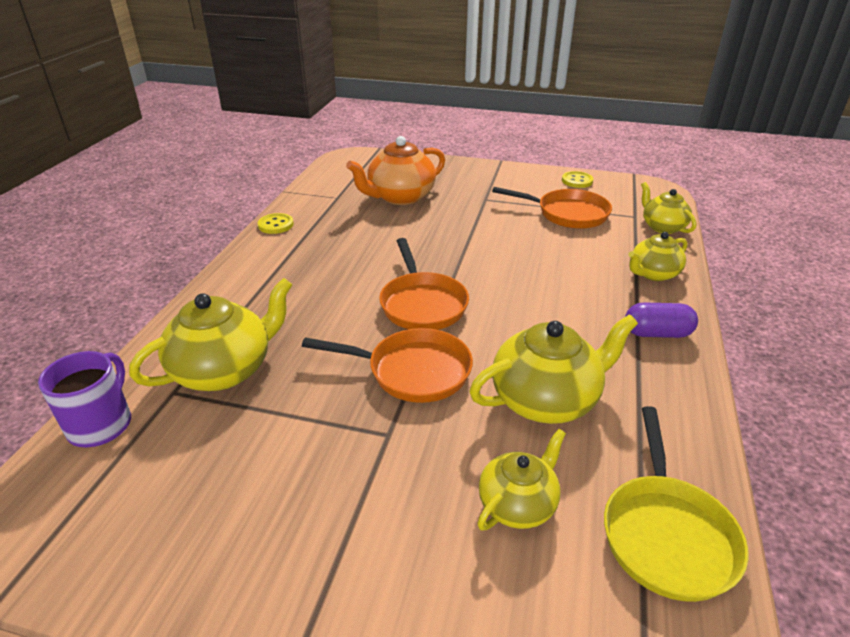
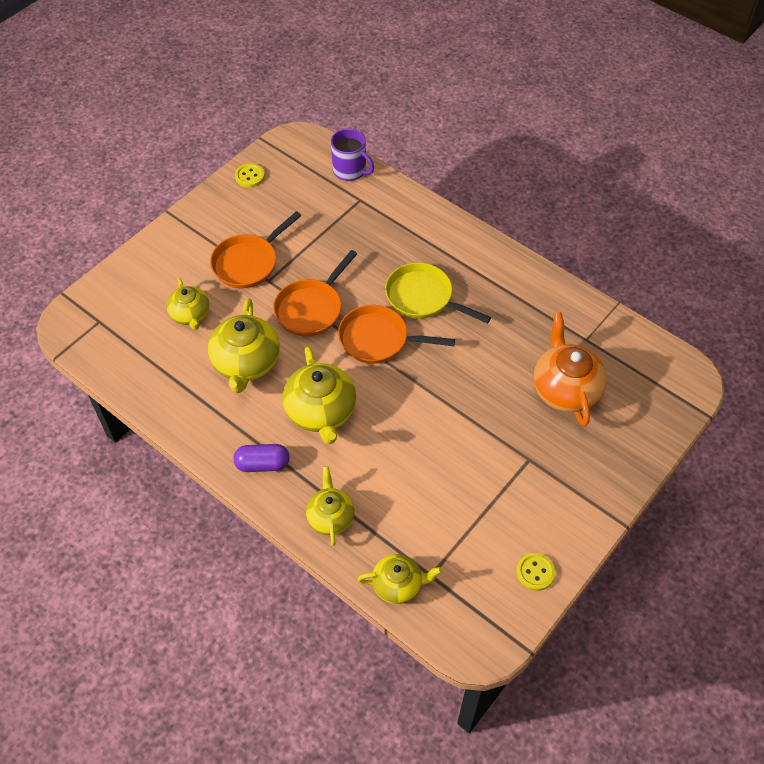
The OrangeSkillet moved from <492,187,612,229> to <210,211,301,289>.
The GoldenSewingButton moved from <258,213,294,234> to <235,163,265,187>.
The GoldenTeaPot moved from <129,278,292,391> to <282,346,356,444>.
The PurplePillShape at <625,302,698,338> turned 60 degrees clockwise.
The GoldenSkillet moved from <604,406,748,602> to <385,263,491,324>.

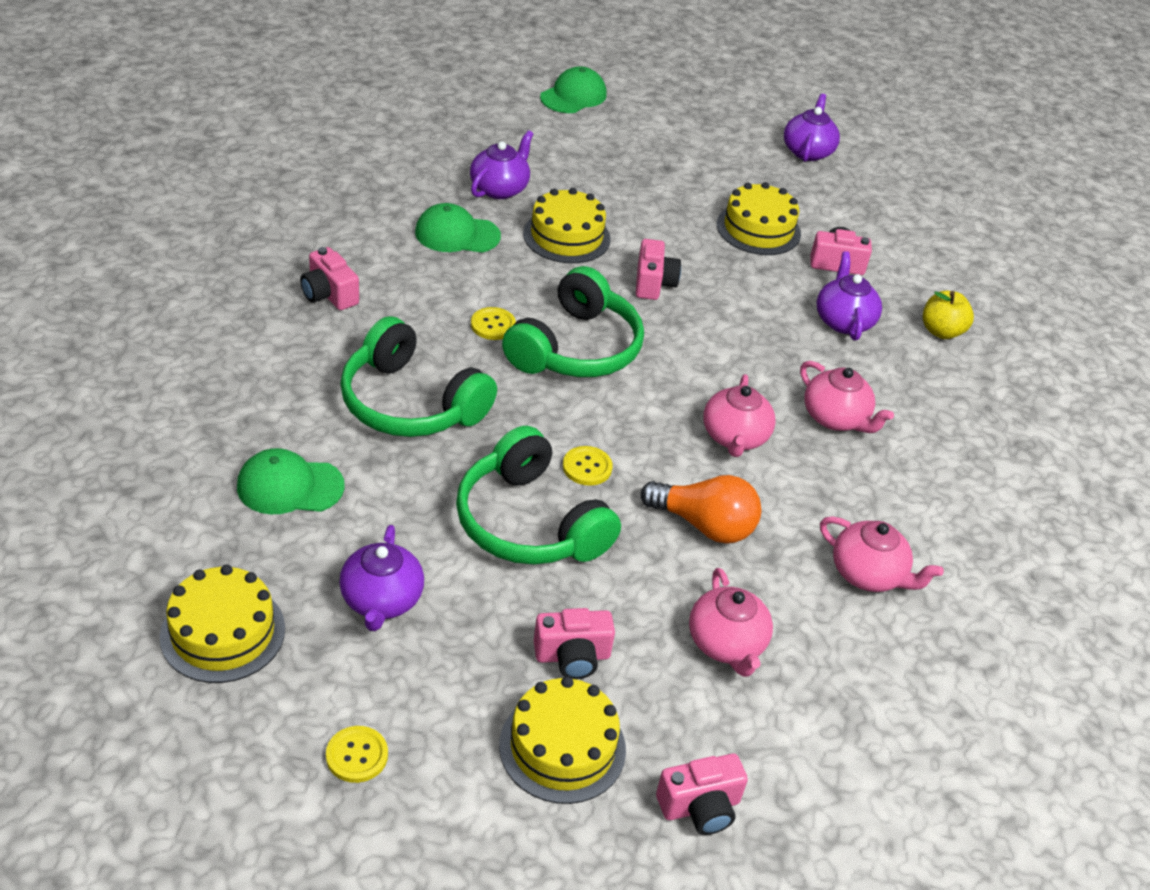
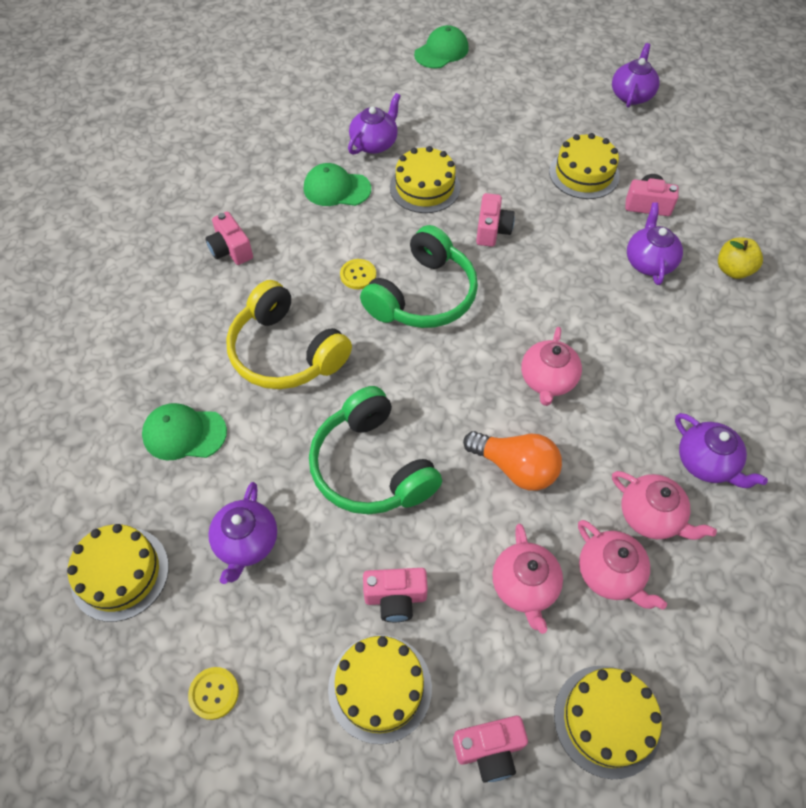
The EmeraldOverEarHeadphones at <340,316,497,437> became the GoldenOverEarHeadphones at <226,280,352,389>.
The PinkTeaPot moved from <800,361,894,433> to <578,520,667,609>.
The GoldenSewingButton at <563,446,613,486> disappeared.
The PurpleTeaPot at <675,413,768,488> appeared.
The GoldenCake at <554,666,662,779> appeared.

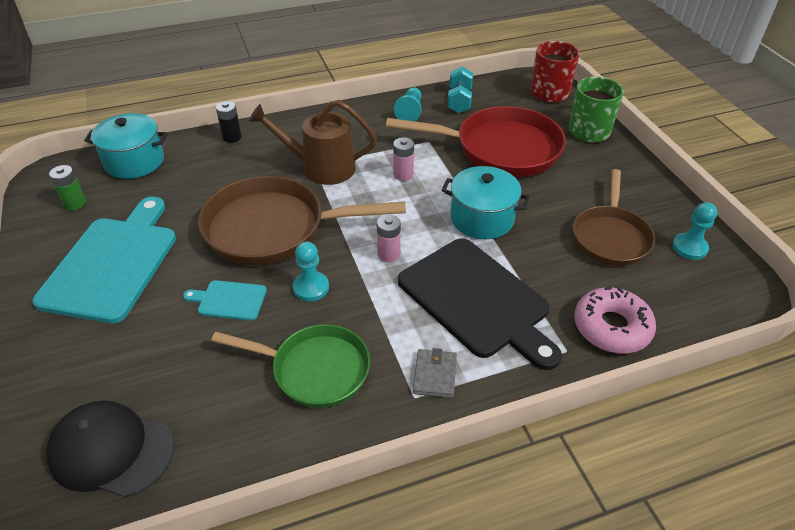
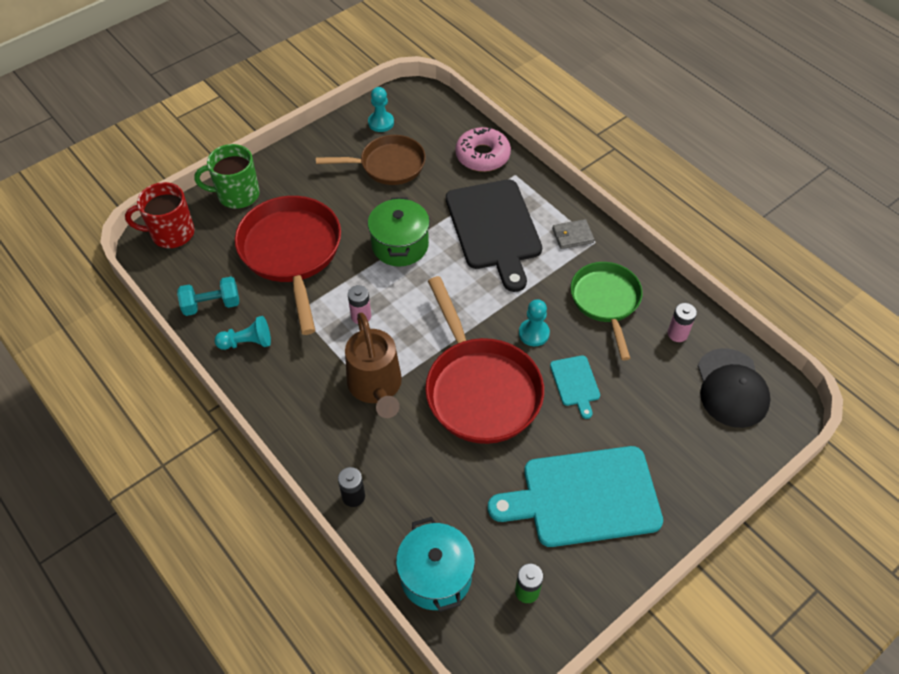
The TealStockpot at <442,166,530,239> became the EmeraldStockpot at <368,197,430,266>.
The DarkBrownSkillet at <198,176,406,265> became the RedSkillet at <425,276,544,444>.
The PinkAaBattery moved from <377,215,401,262> to <668,303,697,342>.
The JetBlackChoppingBoard at <398,238,562,370> turned 135 degrees clockwise.

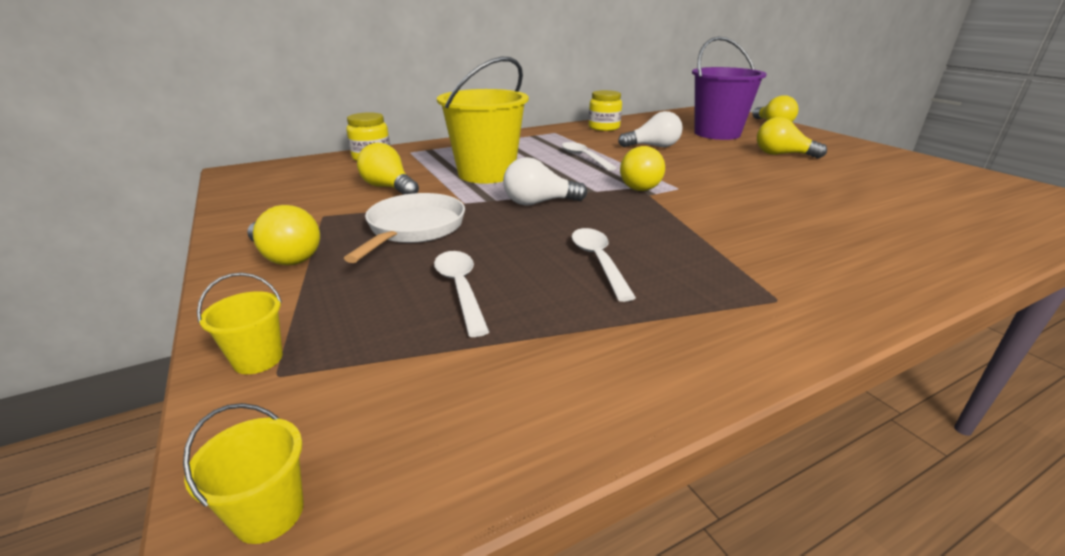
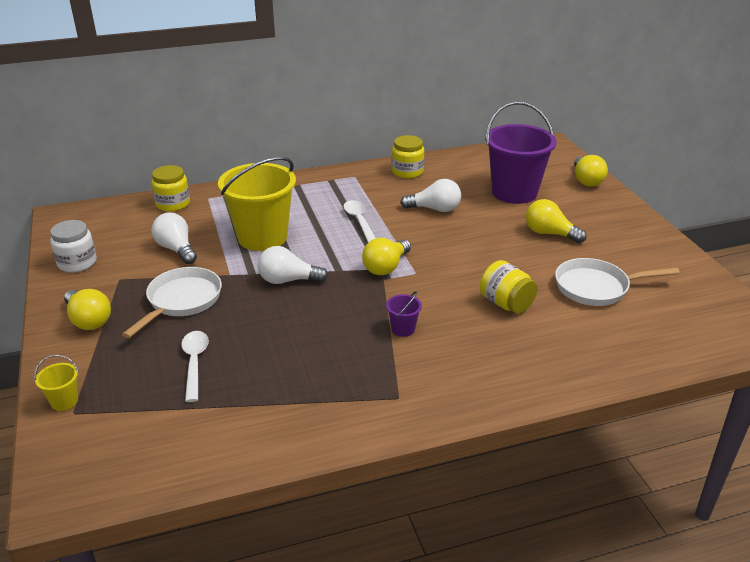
The GoldenLightBulb at <357,143,419,195> became the WhiteLightBulb at <151,213,197,264>.
The WhiteTeaspoon at <572,228,636,302> disappeared.
The GoldenSandBucket at <183,403,304,544> disappeared.
The WhiteJar at <50,220,97,272> appeared.
The WhiteSkillet at <555,258,680,306> appeared.
The GoldenJar at <480,260,538,314> appeared.
The PurpleSandBucket at <386,291,422,337> appeared.

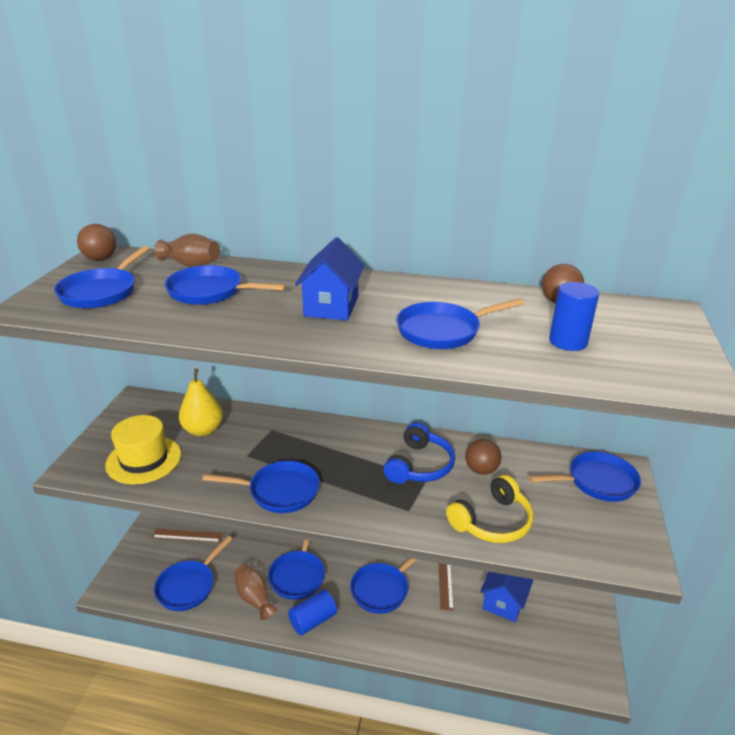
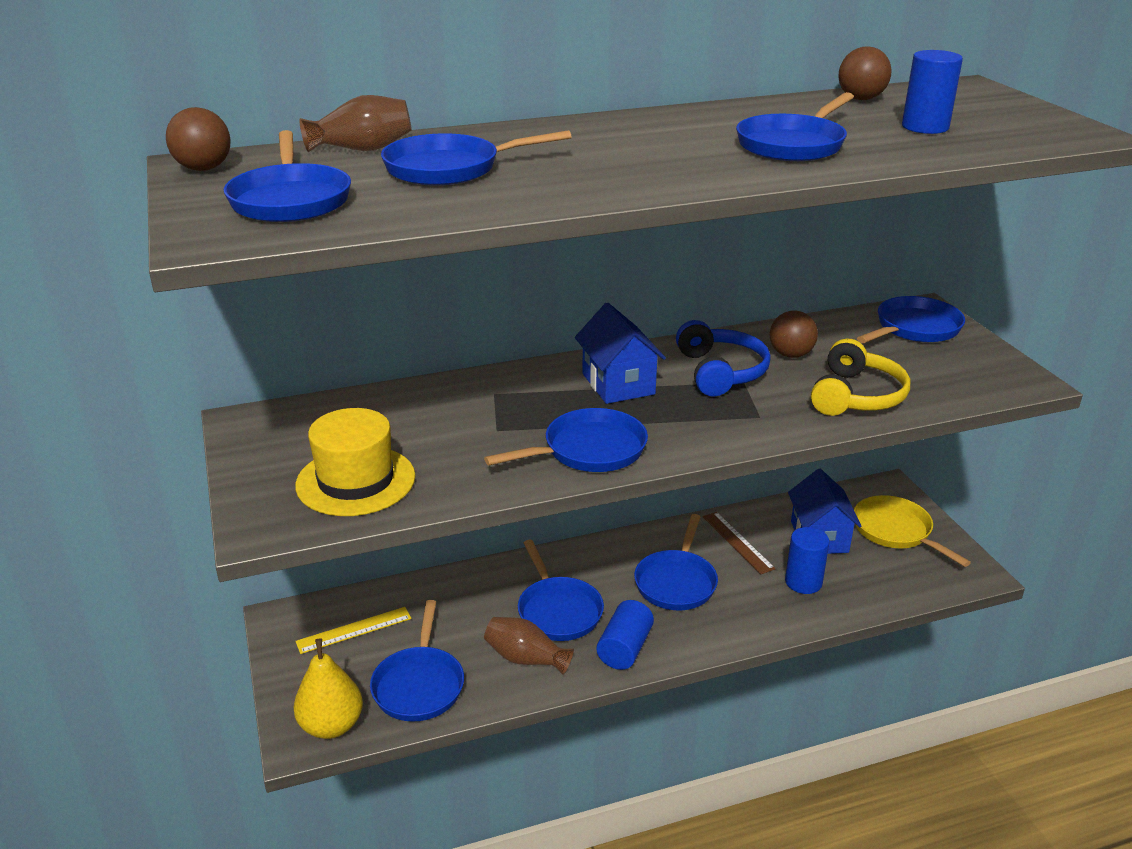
The RoyalBlueHouse moved from <295,237,365,321> to <575,303,666,404>.
The GoldenPear moved from <179,369,223,436> to <294,638,363,739>.
The DarkBrownMeasuringStick at <152,529,223,542> became the GoldenMeasuringStick at <295,607,411,654>.
The GoldenSkillet at <854,495,971,567> appeared.
The RoyalBlueCylinderShape at <785,527,830,594> appeared.

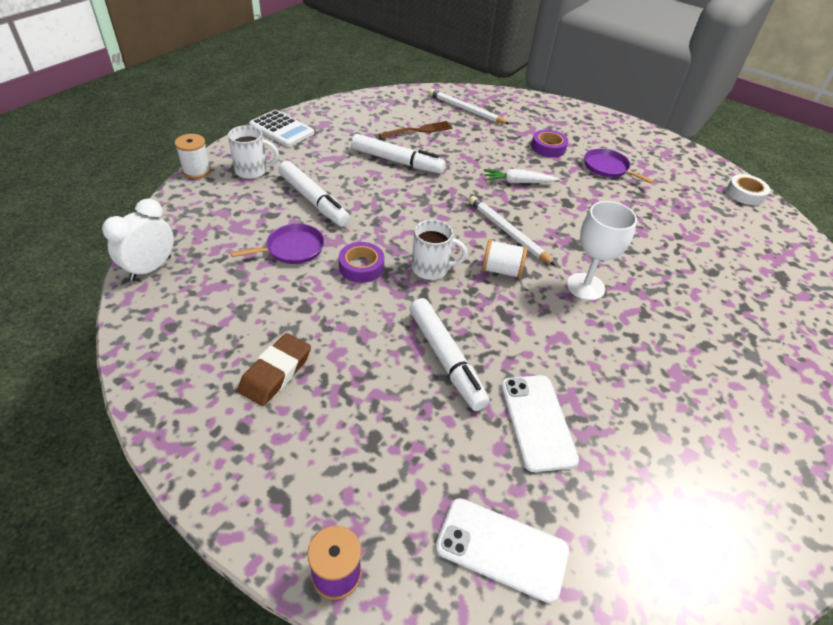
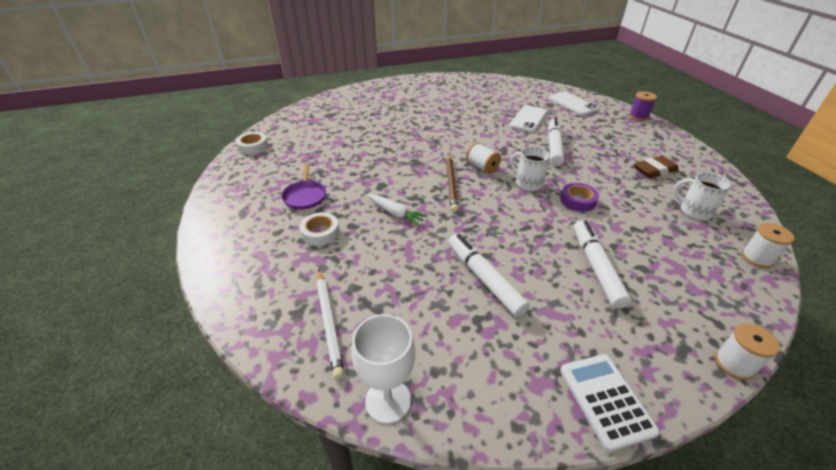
The DarkBrownTableFork at <378,121,452,139> disappeared.
The WhiteMug moved from <228,125,279,179> to <674,172,731,220>.
The PurpleRollOfTape at <531,130,568,158> became the WhiteRollOfTape at <300,212,339,246>.
The WhitePencil at <469,196,556,266> became the DarkBrownPencil at <446,154,458,212>.
The WhiteAlarmClock at <102,198,174,281> was replaced by the WhiteSpool at <741,223,794,268>.
The WhiteGoblet moved from <567,201,637,301> to <351,314,416,424>.
The PurpleSkillet at <230,224,324,264> disappeared.

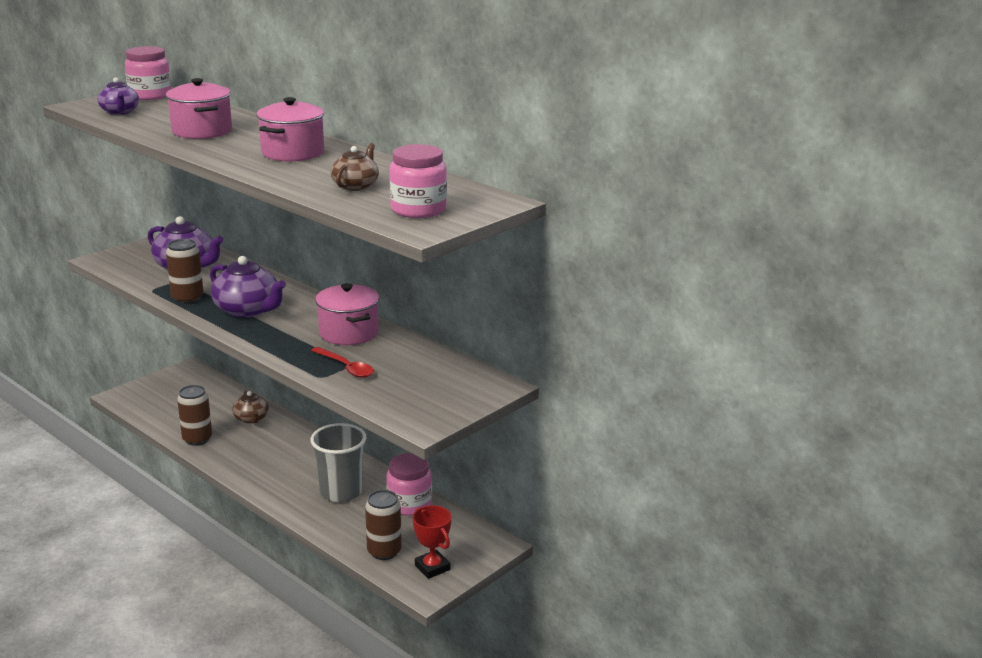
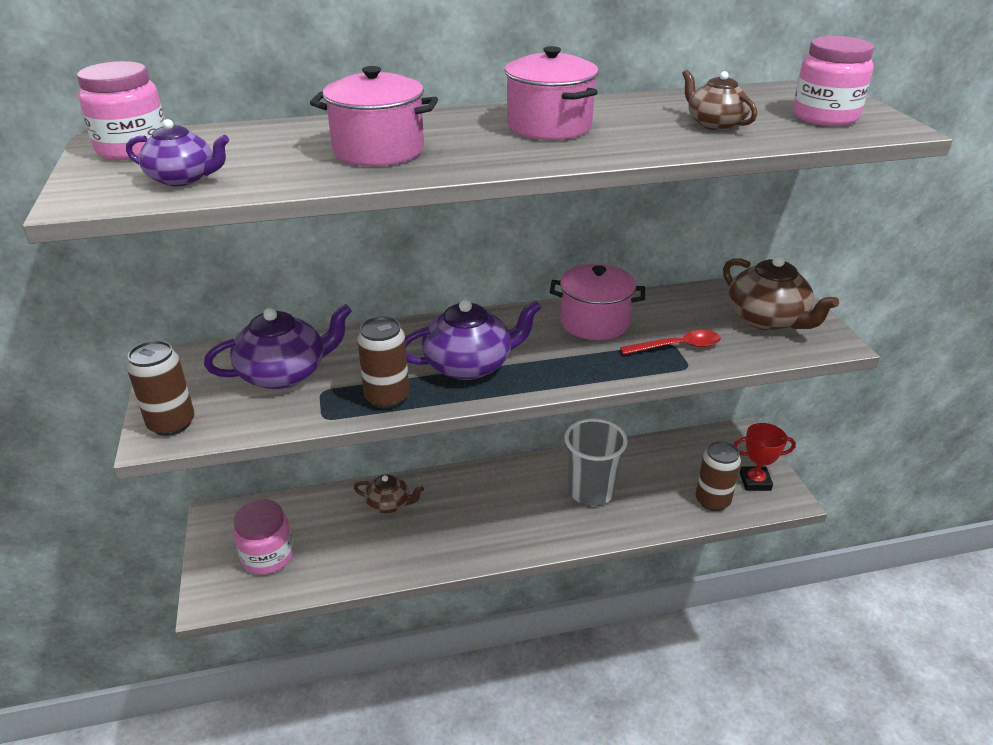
The DarkBrownCan moved from <177,385,212,446> to <127,340,195,436>.
The PinkJar moved from <386,453,432,516> to <233,499,294,575>.
The DarkBrownTeaPot at <723,255,839,331> appeared.

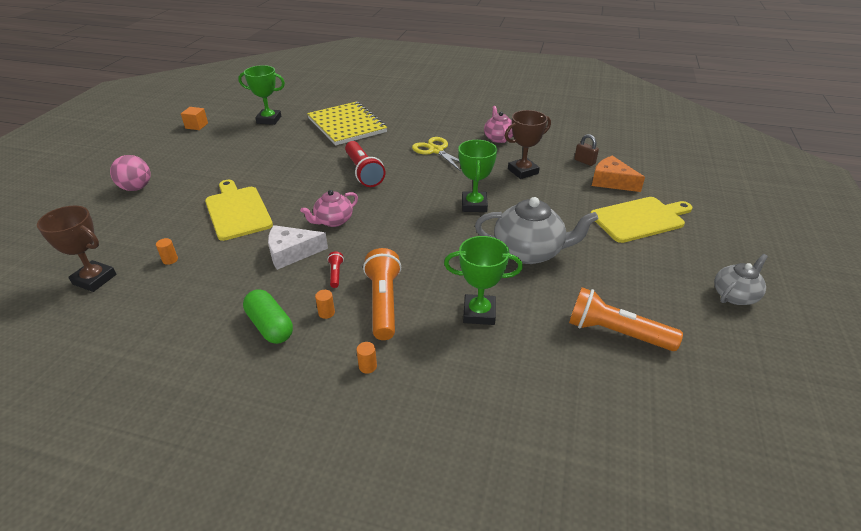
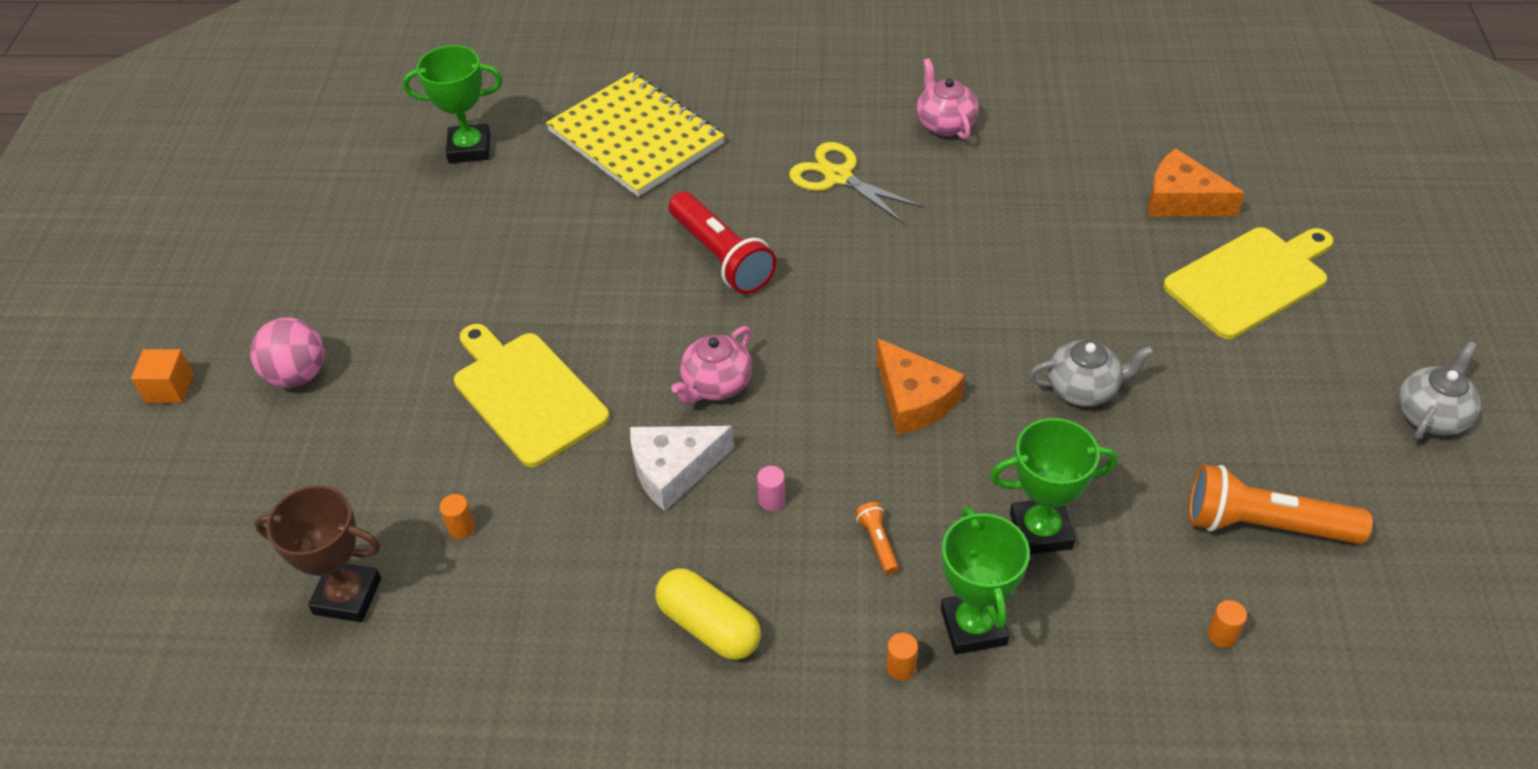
The OrangeSolidCube moved from <181,107,208,130> to <131,349,194,403>.
The DarkBrownAwardCup at <505,110,551,179> disappeared.
The DarkBrownSmallLock at <574,134,599,166> disappeared.
The EmeraldAwardCup moved from <458,140,497,212> to <941,507,1030,655>.
The GrayTeaPot at <475,197,599,264> changed to 0.60 times the size.
The OrangePocketTorch at <363,248,401,340> changed to 0.44 times the size.
The RedPocketTorch at <328,251,344,288> was replaced by the PinkCylinderShape at <757,466,785,511>.
The EmeraldPillShape at <243,289,293,344> became the GoldenPillShape at <655,568,761,660>.
The OrangeCylinderShape moved from <315,290,335,319> to <1207,600,1247,648>.
The OrangeCheeseWedge at <876,338,965,435> appeared.

